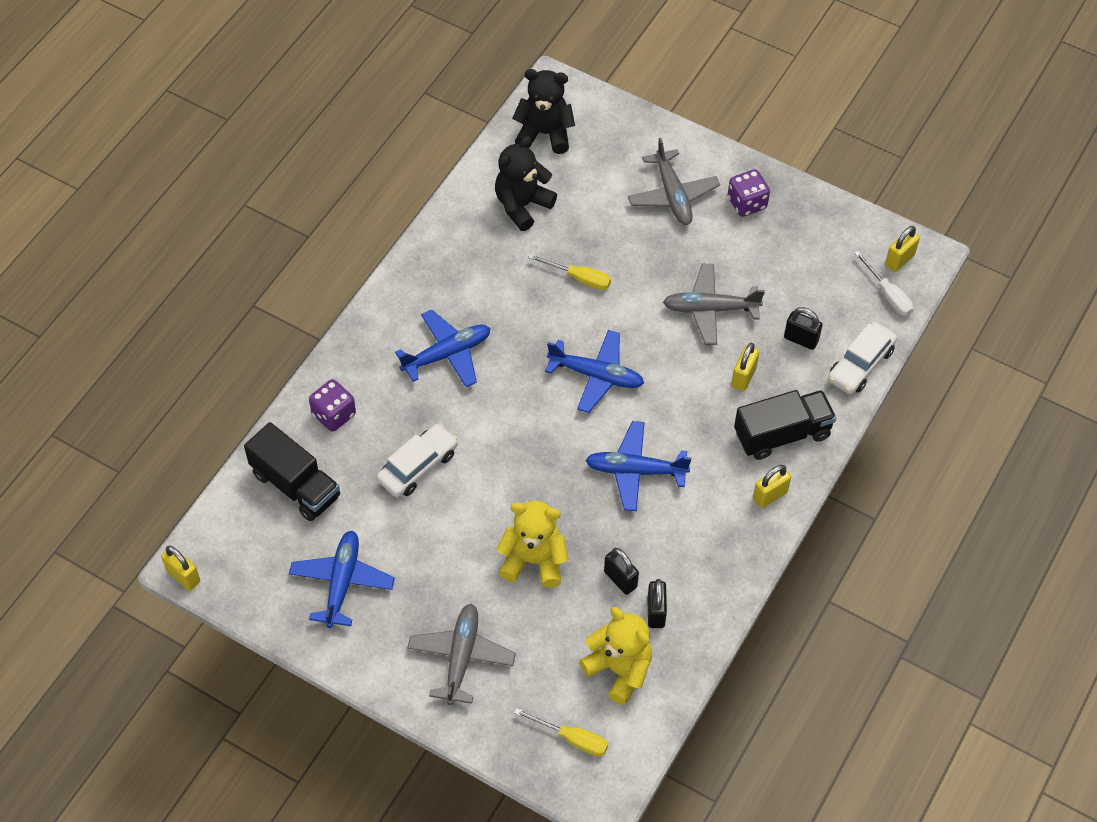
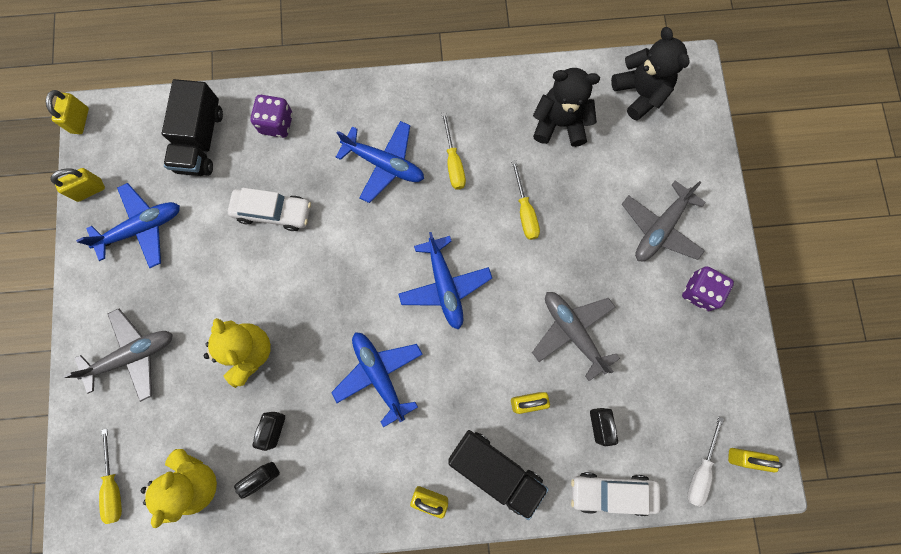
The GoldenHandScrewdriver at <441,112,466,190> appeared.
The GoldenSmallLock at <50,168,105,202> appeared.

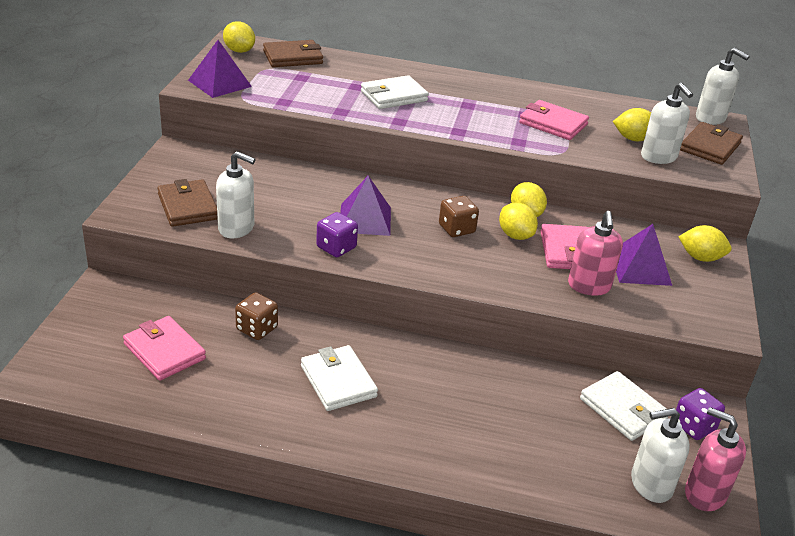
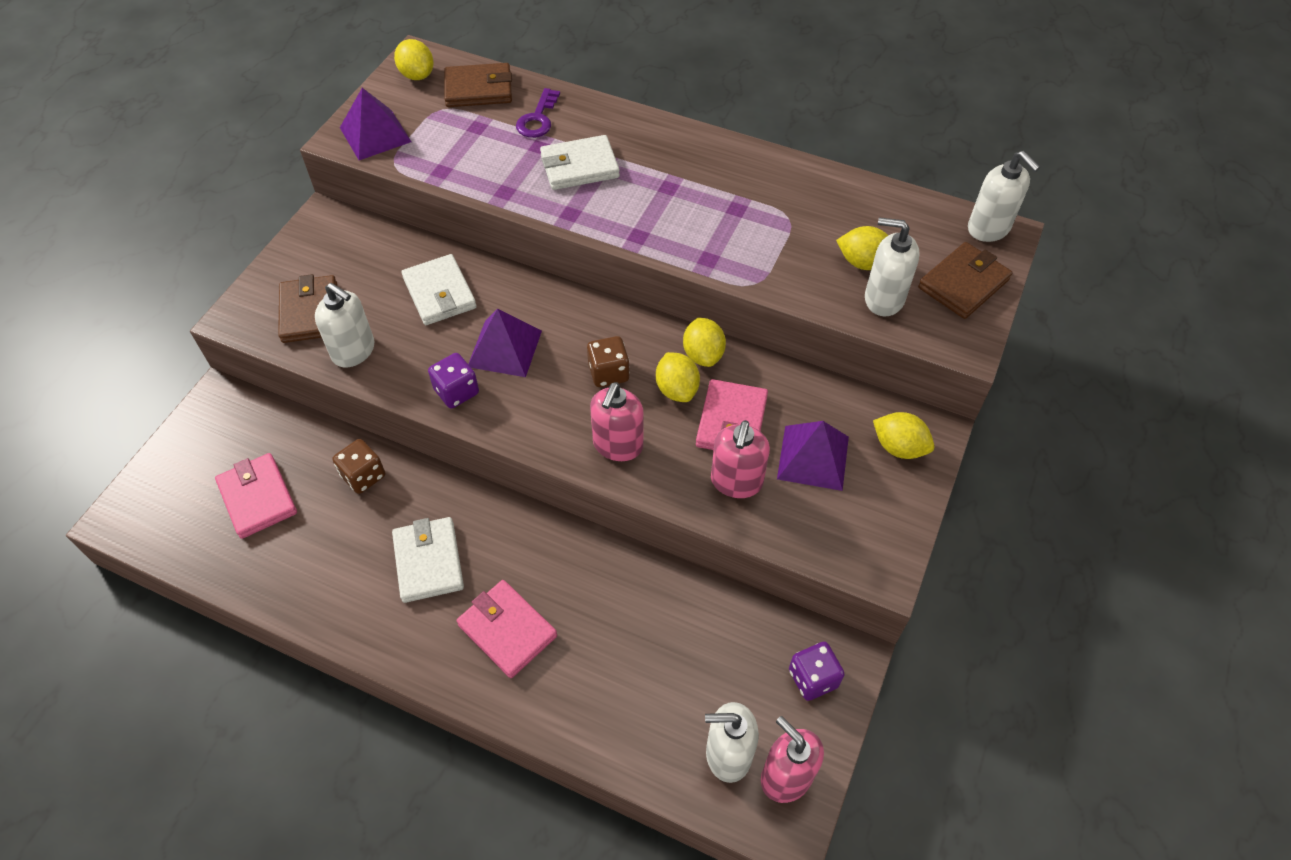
The WhitePumpBottle at <641,83,693,164> turned 120 degrees clockwise.
The PinkBillfold moved from <519,100,589,140> to <457,580,557,678>.
The WhiteBillfold moved from <580,371,668,441> to <401,254,477,325>.
The PurpleLatchkey at <516,88,560,138> appeared.
The PinkPumpBottle at <590,382,644,461> appeared.

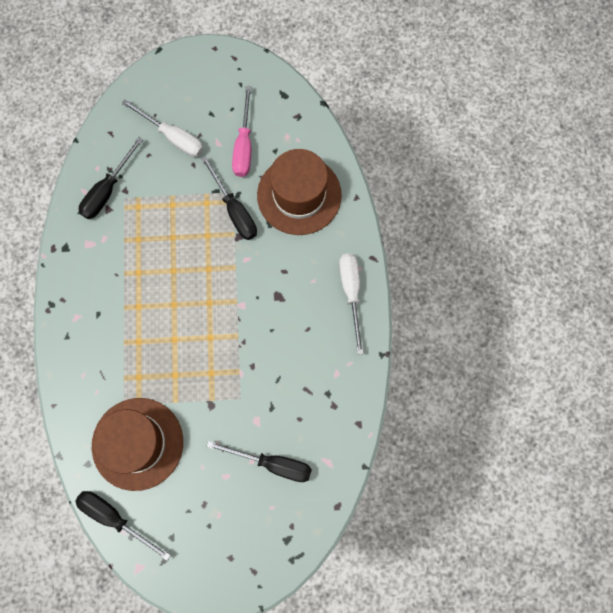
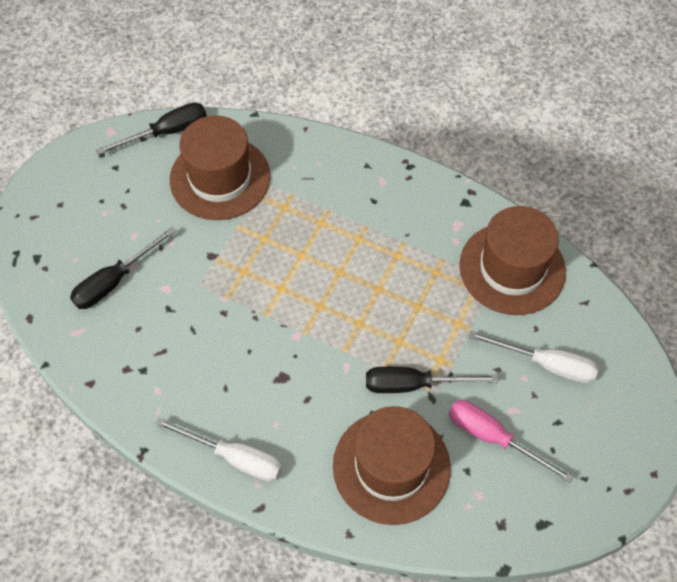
The WhiteHandScrewdriver at <122,99,203,157> turned 135 degrees counterclockwise.
The JetBlackHandScrewdriver at <79,137,143,219> was replaced by the DarkBrownHat at <459,206,566,315>.

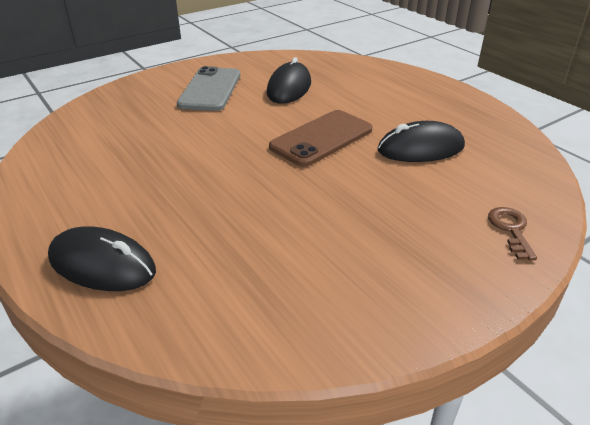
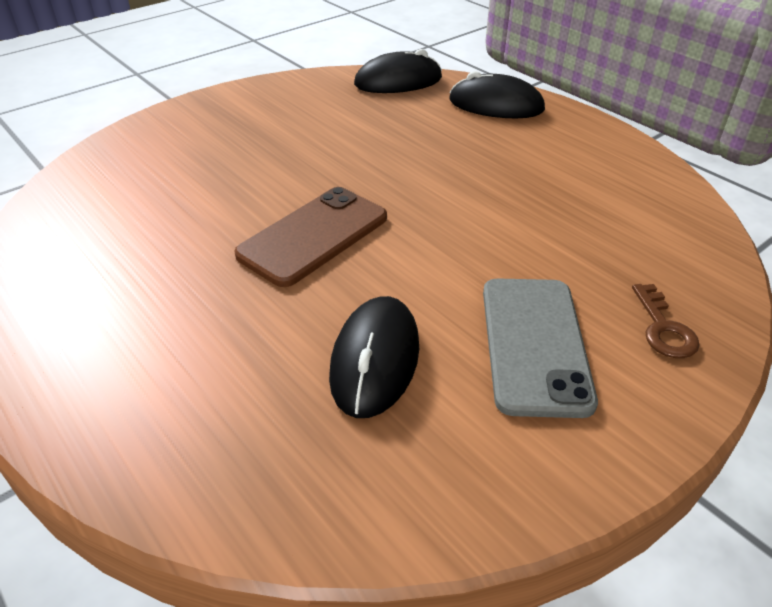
The JetBlackPcMouse moved from <378,121,465,162> to <354,49,442,93>.
The DarkBrownLatchkey moved from <488,207,537,260> to <632,284,700,358>.

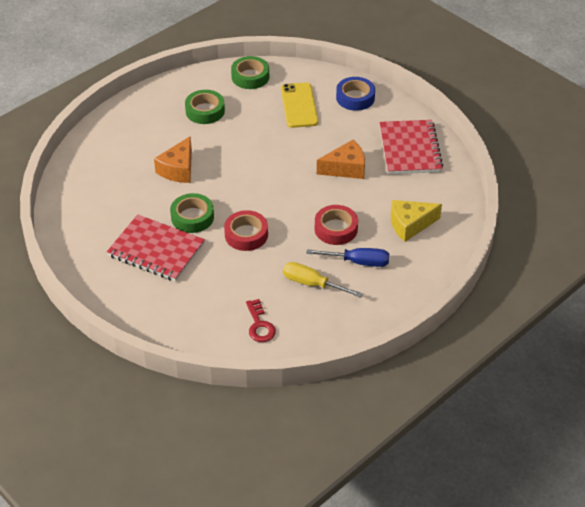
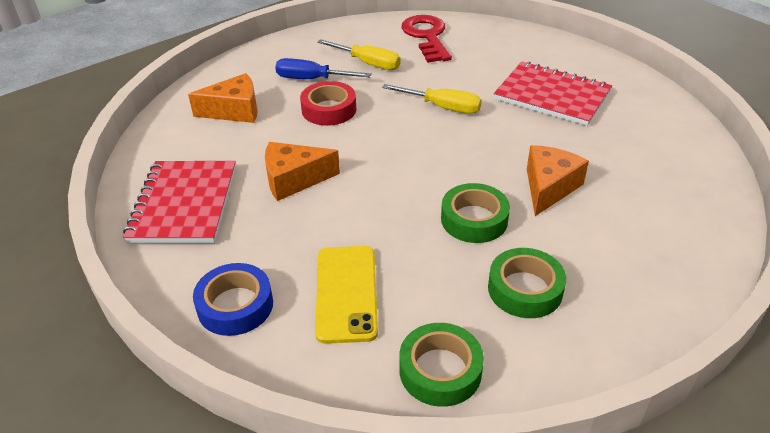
The EmeraldRollOfTape moved from <170,193,214,233> to <441,183,510,243>.
The GoldenCheeseWedge at <391,200,442,242> became the OrangeCheeseWedge at <188,73,257,123>.
The RedRollOfTape at <224,210,268,251> was replaced by the GoldenHandScrewdriver at <382,84,482,114>.
The RedLatchkey at <246,299,276,342> changed to 1.64 times the size.

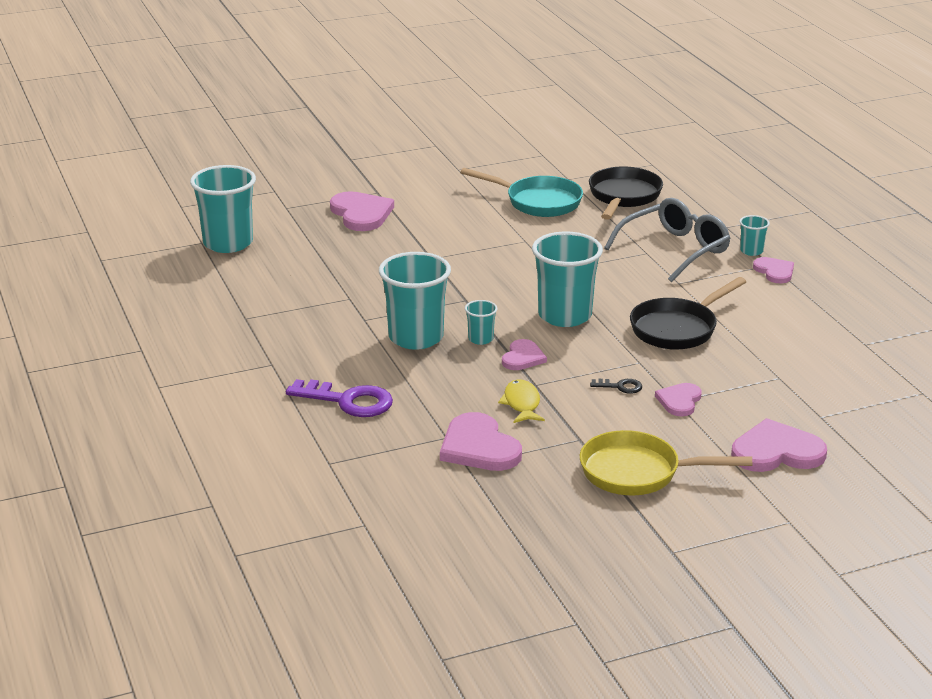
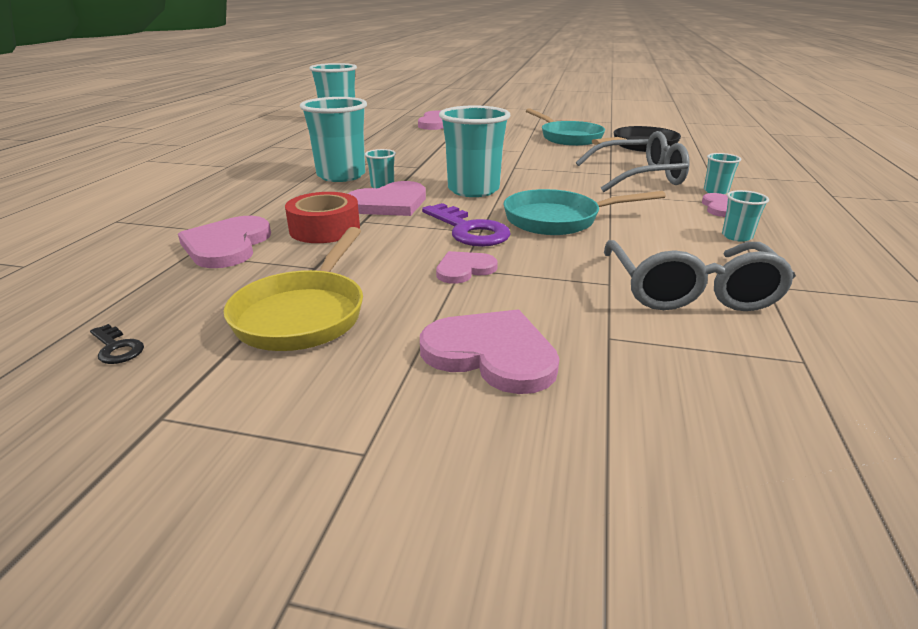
The JetBlackSkillet at <630,277,746,350> became the TealSkillet at <503,189,666,235>.
The PinkHeart at <502,339,547,370> changed to 1.67 times the size.
The PurpleLatchkey moved from <286,379,393,417> to <422,203,511,247>.
The GoldenFish at <498,379,545,423> was replaced by the RedRollOfTape at <285,192,360,243>.
The JetBlackLatchkey moved from <590,379,642,394> to <90,324,144,364>.
The GoldenSkillet at <580,430,752,495> turned 120 degrees counterclockwise.
The TealTumbler at <722,190,769,242> appeared.
The GrayEyeglasses at <604,240,796,311> appeared.

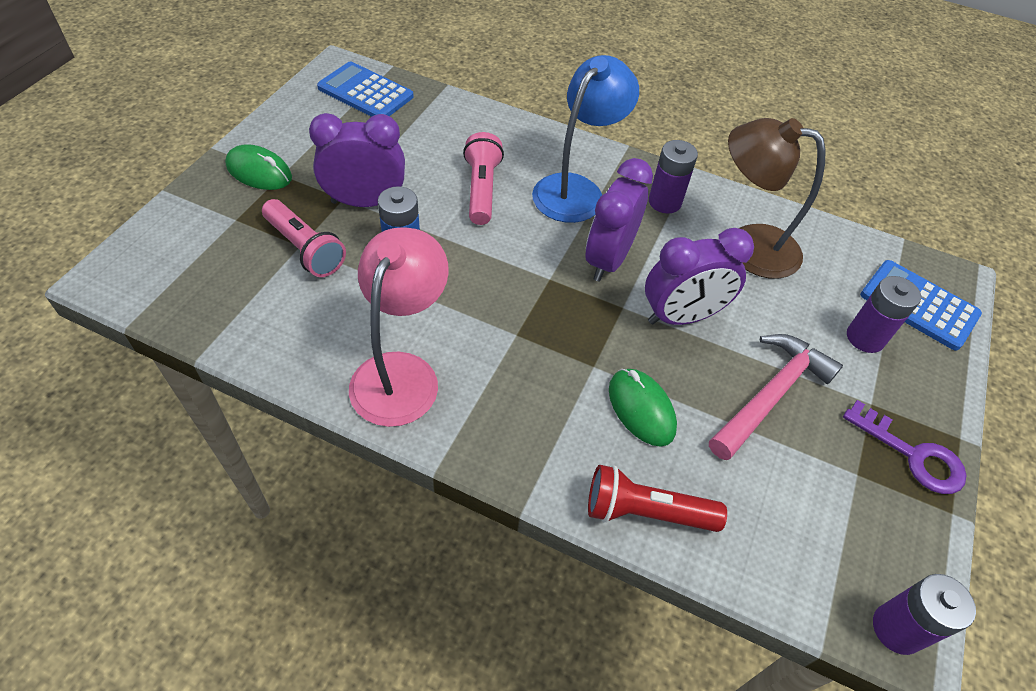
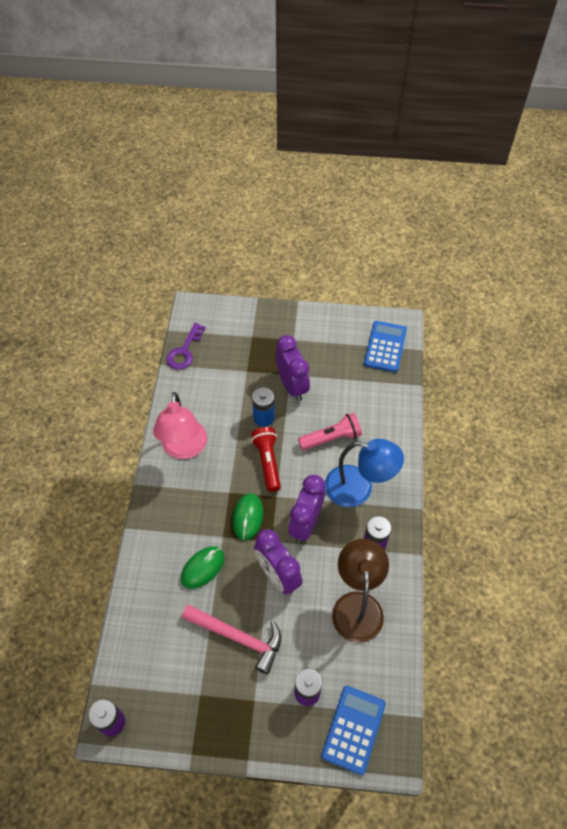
The EmeraldPcMouse moved from <225,144,292,190> to <233,493,263,540>.
The PurpleAlarmClock at <585,158,653,282> turned 75 degrees counterclockwise.
The PinkPocketTorch at <262,199,346,277> disappeared.
The PinkReadingLamp at <349,227,449,427> turned 90 degrees clockwise.
The PurpleLatchkey moved from <843,400,967,494> to <166,323,206,370>.
The RedPocketTorch moved from <588,465,727,532> to <251,427,281,492>.

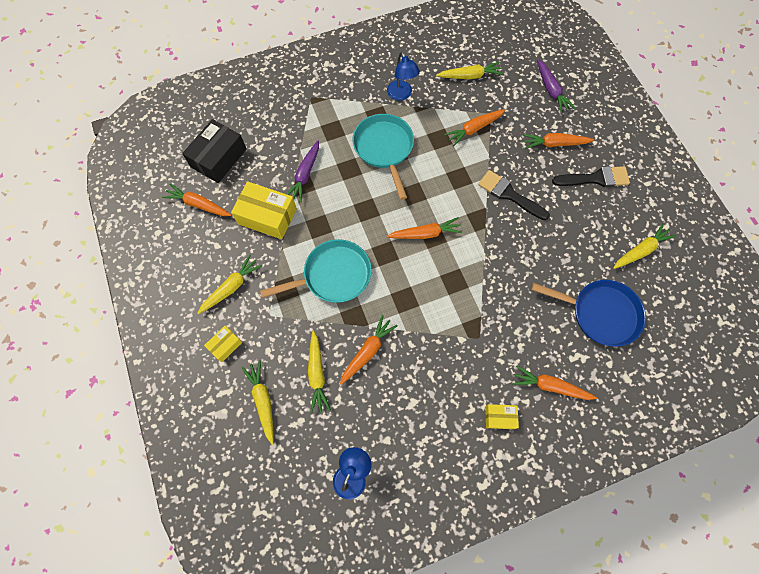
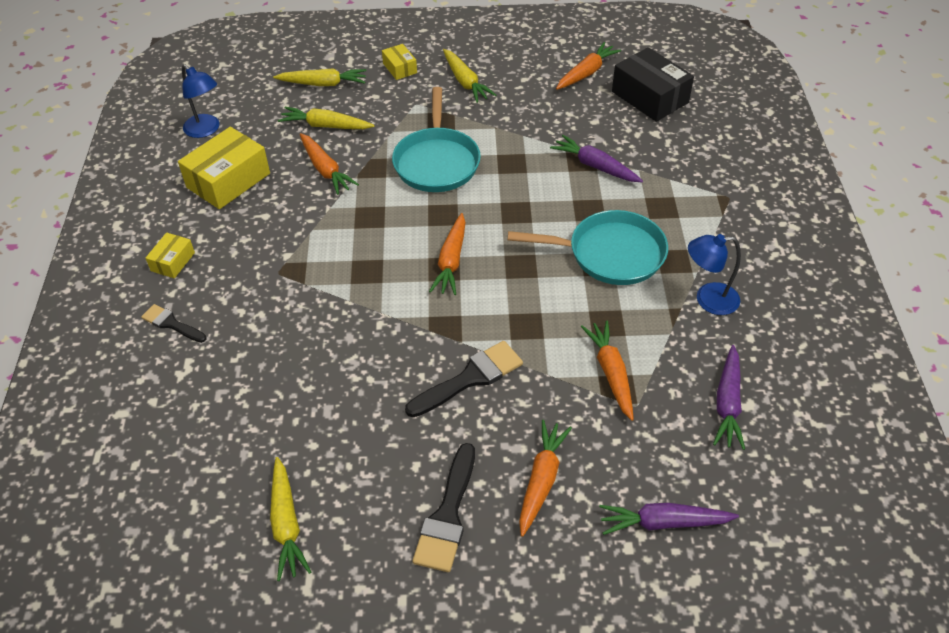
The GoldenRootVegetable at <436,62,503,79> became the PurpleRootVegetable at <713,345,745,450>.
The GoldenParcel moved from <231,181,297,239> to <178,127,270,209>.
The RoyalBlueSkillet at <531,280,646,347> disappeared.
The OrangeRootVegetable at <513,366,597,400> was replaced by the JetBlackPaintbrush at <141,304,207,343>.

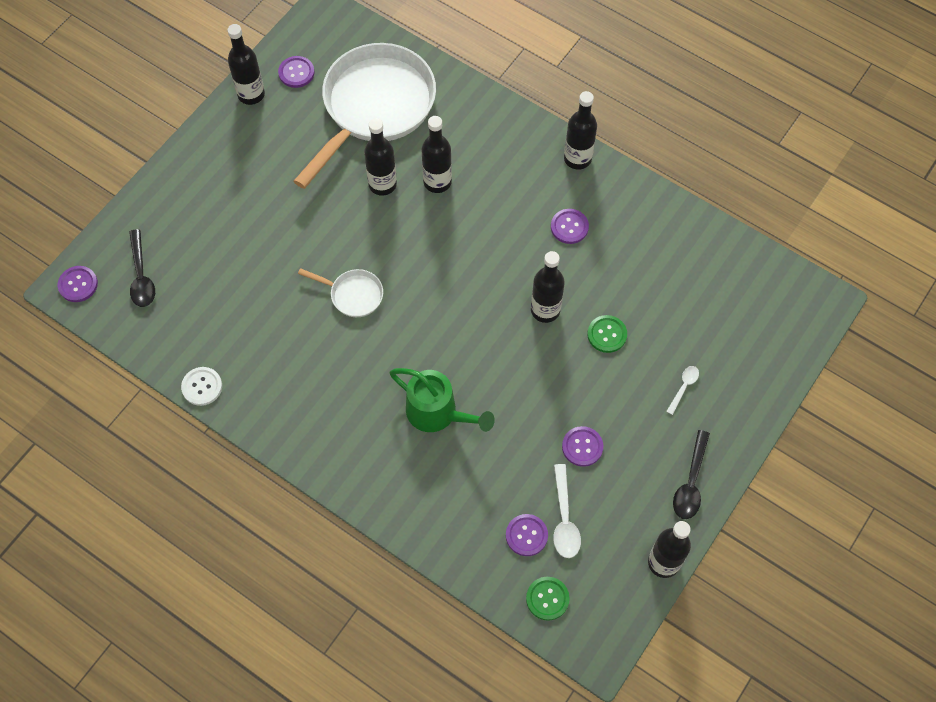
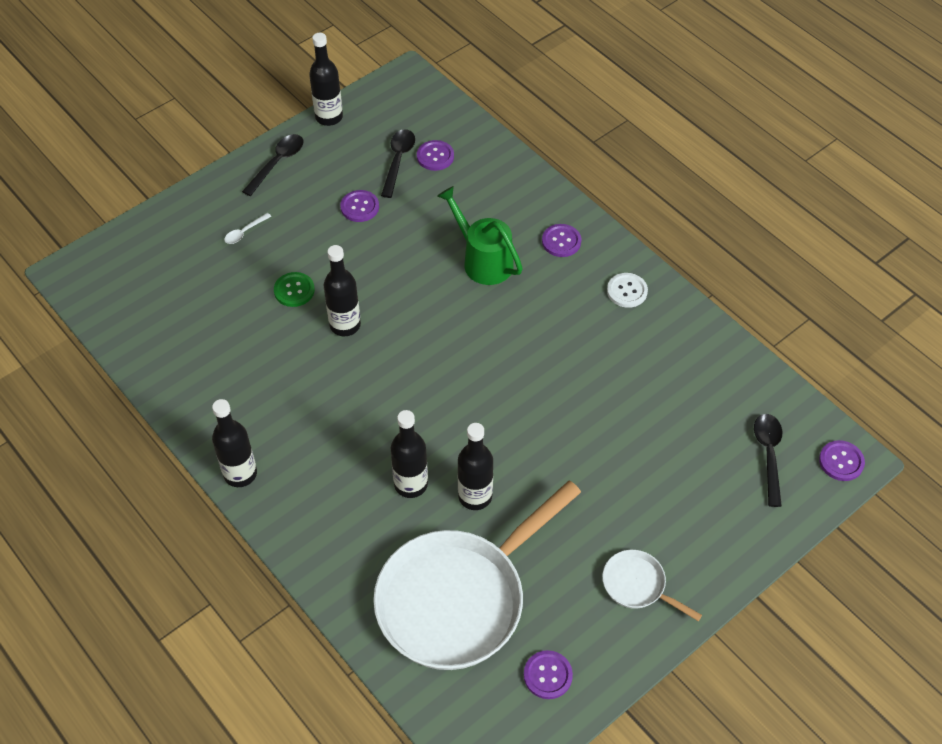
The JetBlackBottle at <227,24,265,105> disappeared.
The PurpleSewingButton moved from <551,209,589,244> to <542,224,581,257>.
The WhiteSkillet moved from <298,268,383,317> to <602,550,702,621>.
The WhiteSewingButton moved from <181,367,222,406> to <607,273,648,308>.
The WhiteTeaspoon at <553,464,581,558> became the JetBlackTeaspoon at <381,129,415,198>.
The EmeraldSewingButton at <526,577,570,621> disappeared.

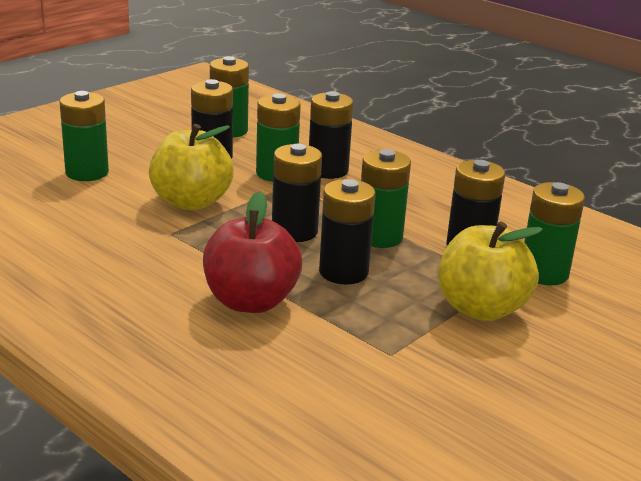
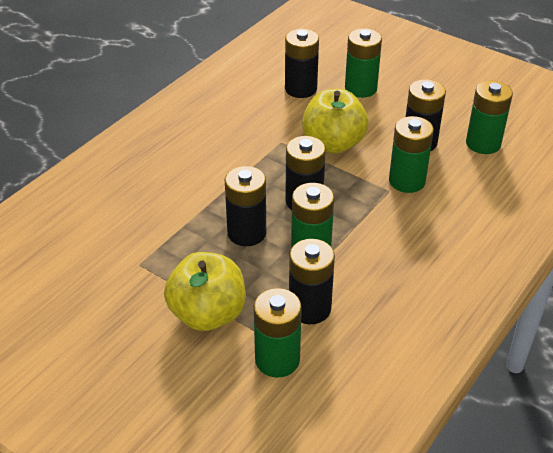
The JetBlackAaBattery moved from <309,91,353,179> to <285,29,319,98>.
The RedApple at <203,191,302,313> disappeared.

